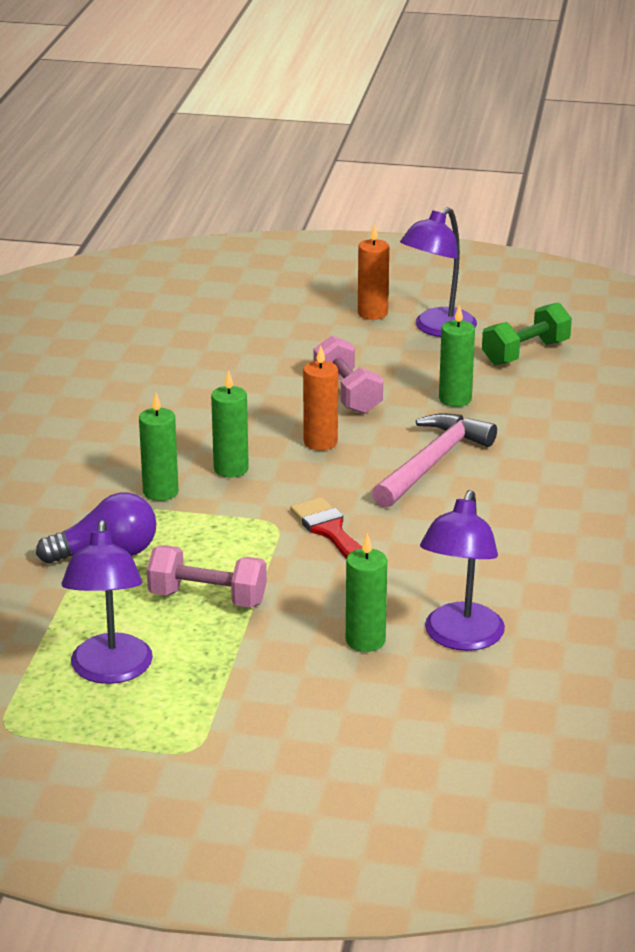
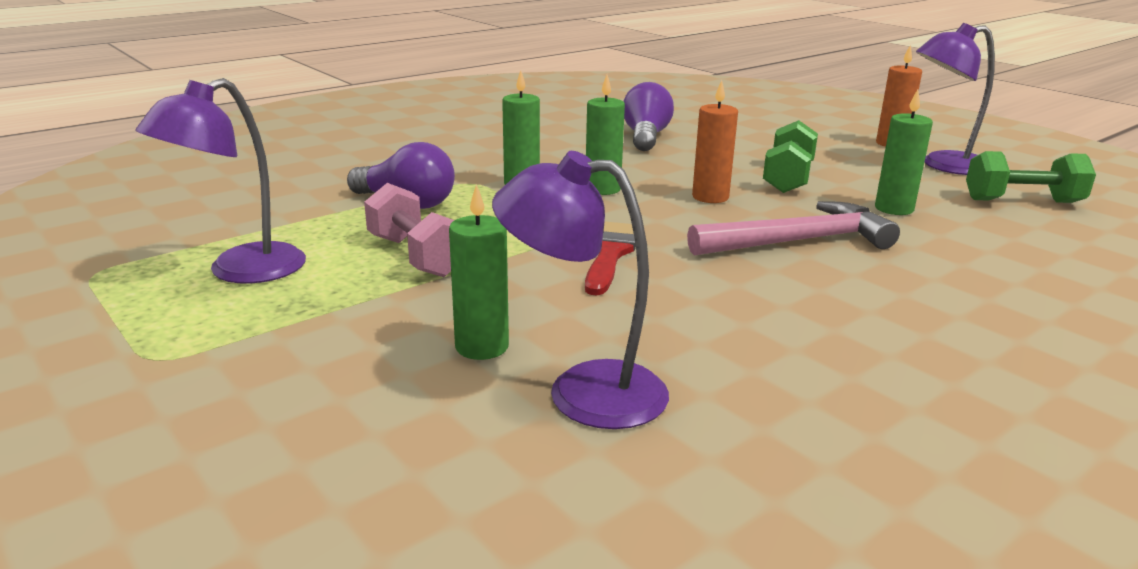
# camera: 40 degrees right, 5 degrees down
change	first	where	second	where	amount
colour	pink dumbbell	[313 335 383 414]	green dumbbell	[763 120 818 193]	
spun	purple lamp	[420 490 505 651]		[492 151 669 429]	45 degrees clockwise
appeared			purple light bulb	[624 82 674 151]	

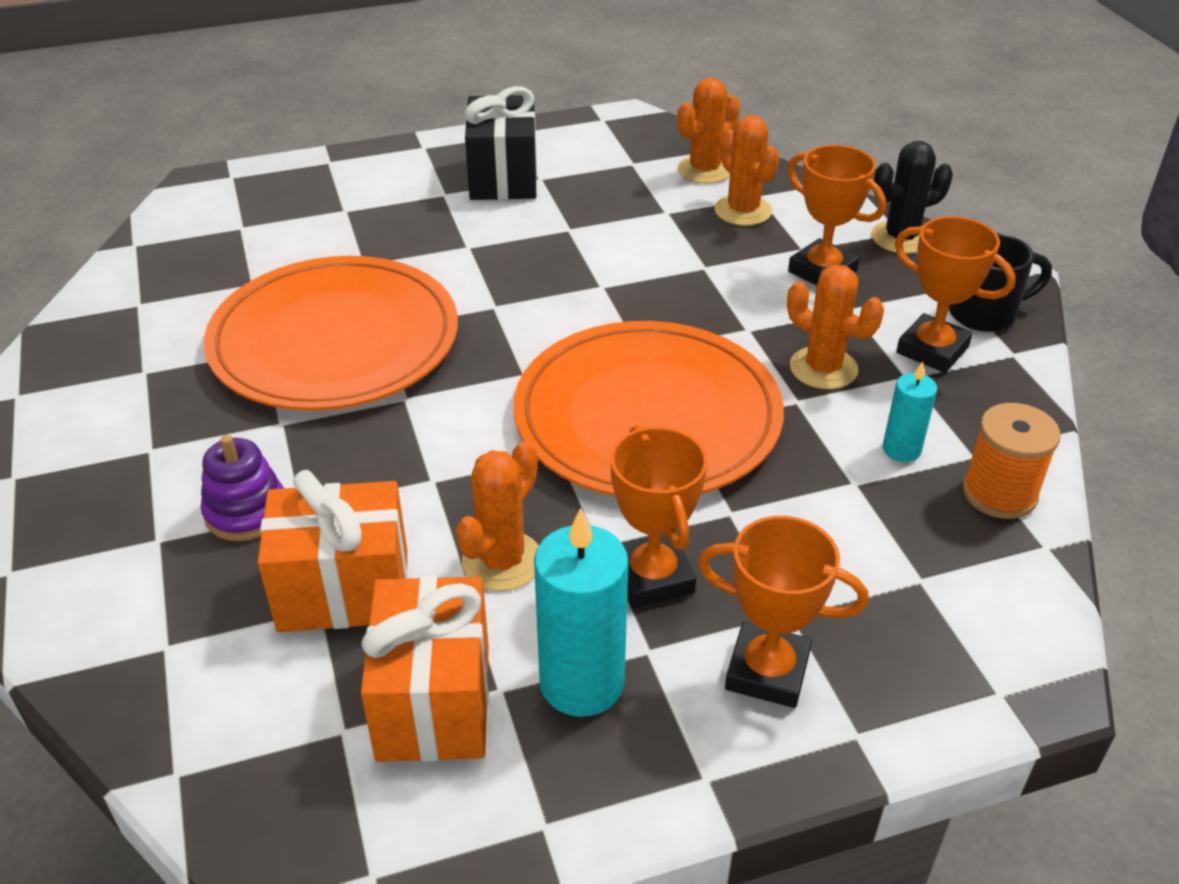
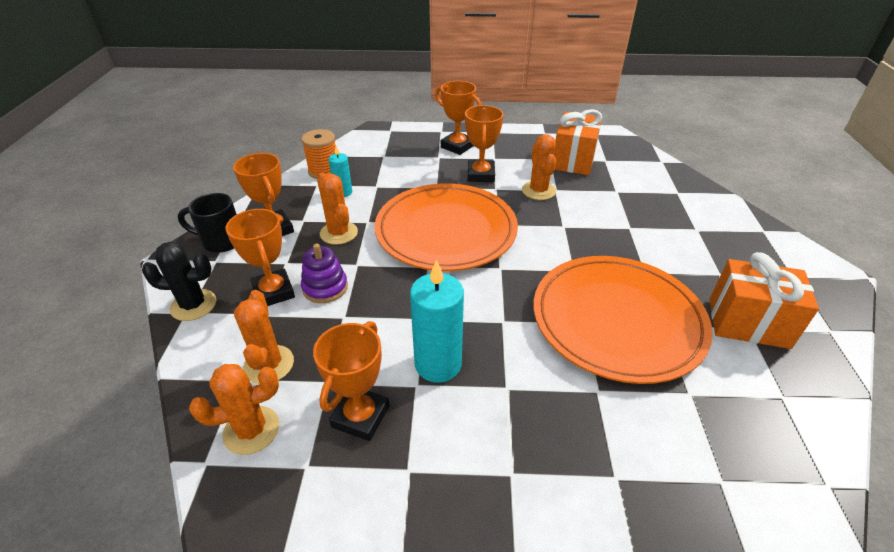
# camera: 160 degrees left, 0 degrees up
change	first	where	second	where	amount
relocated	purple stacking toy	[201 435 284 541]		[301 244 348 303]	
relocated	orange gift	[258 470 408 632]		[709 252 819 349]	
spun	orange cactus	[456 441 539 591]		[522 134 556 200]	60 degrees counterclockwise
missing	black gift	[464 86 537 200]			
relocated	turquoise candle	[534 508 629 717]		[410 259 464 383]	
appeared			orange trophy	[313 321 389 441]	

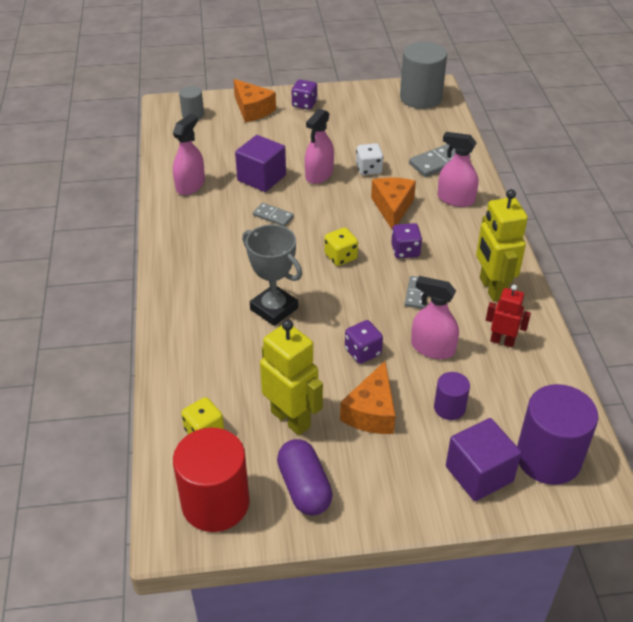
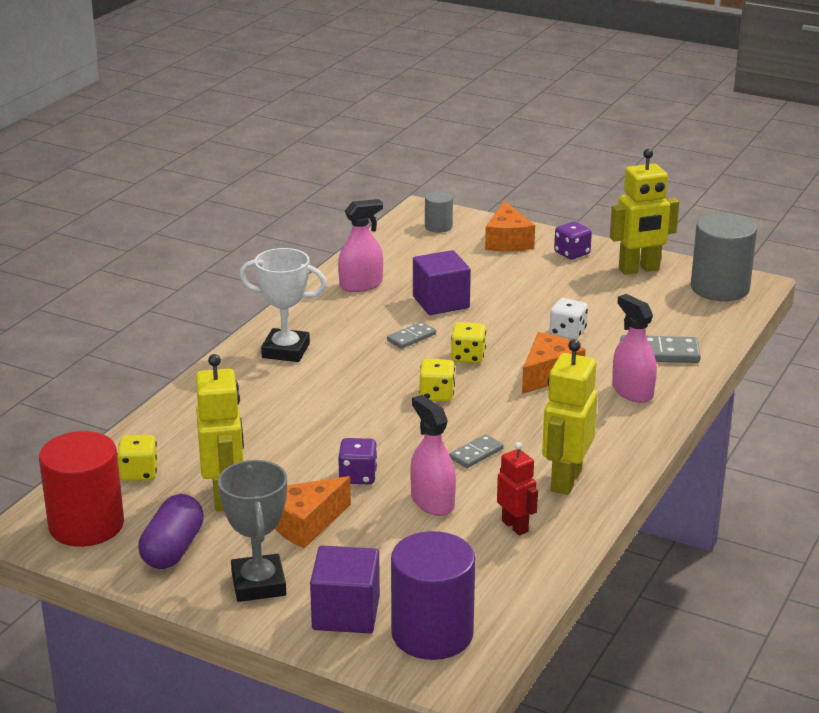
# camera: 35 degrees right, 15 degrees down
change	first	where	second	where	amount
relocated	grey trophy	[242 224 302 326]		[218 460 287 602]	
spun	grey domino	[253 203 294 227]		[387 322 436 349]	75 degrees clockwise
missing	pink spray bottle	[305 108 334 184]			
missing	purple dice	[391 223 422 258]			
missing	purple cylinder	[434 372 470 420]			
appeared			white trophy	[239 248 327 362]	
appeared			yellow dice	[451 322 486 363]	
appeared			yellow robot	[610 149 679 275]	

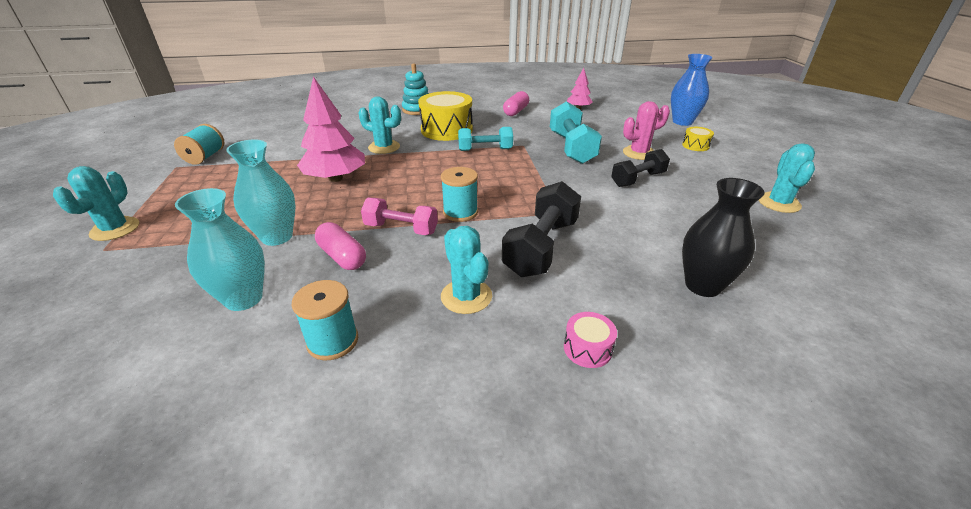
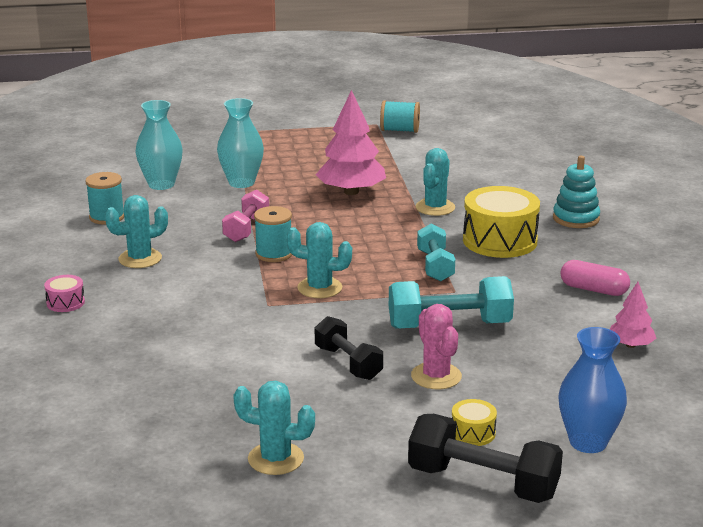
# camera: 90 degrees right, 10 degrees down
change	first	where	second	where	amount
relocated	turquoise cactus	[53 166 139 241]		[286 222 352 298]	
missing	pink capsule	[315 222 366 270]			
relocated	black dumbbell	[502 181 581 277]		[408 414 563 503]	
missing	black vase	[682 178 765 297]			

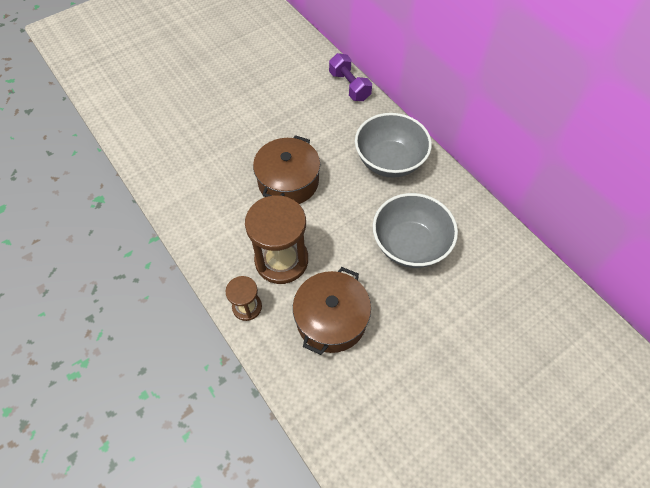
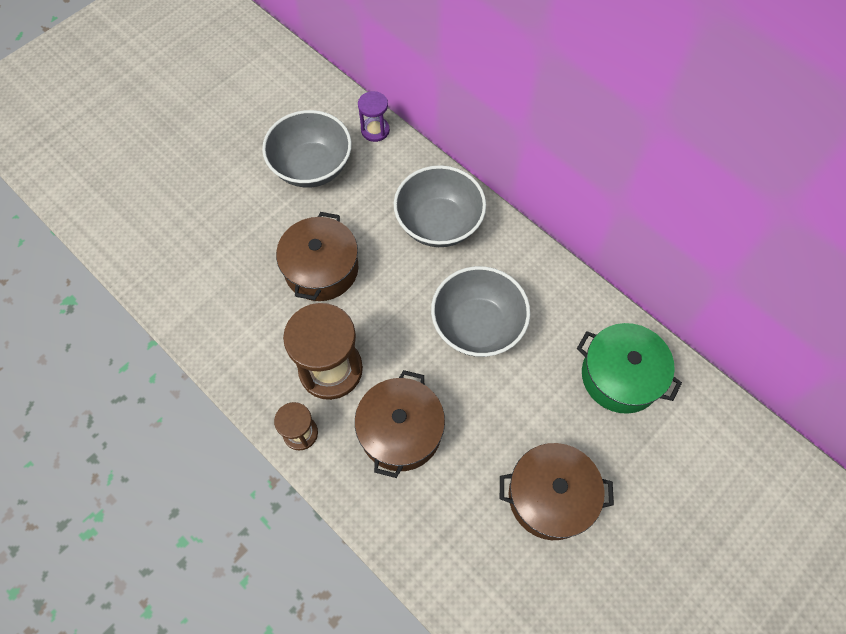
# camera: 10 degrees left, 5 degrees up
change	first	where	second	where	amount
exchanged	purple dumbbell	[329 53 372 101]	purple hourglass	[358 91 390 142]	
appeared			grey bowl	[262 110 352 188]	
appeared			brown pot	[500 443 614 540]	
appeared			green pot	[577 323 682 414]	

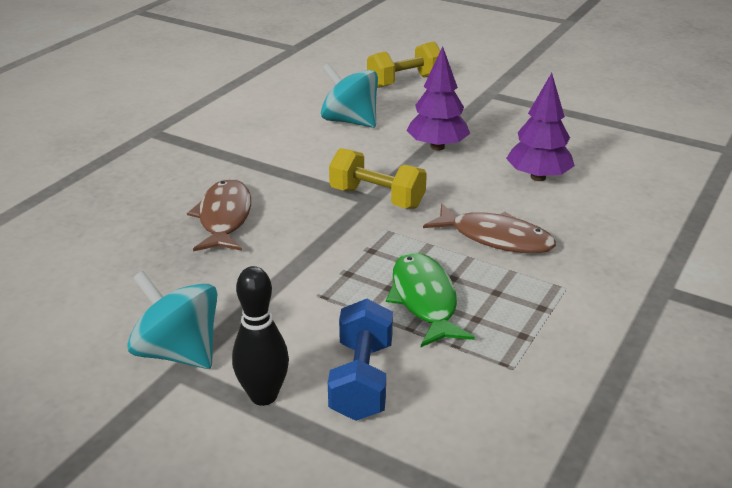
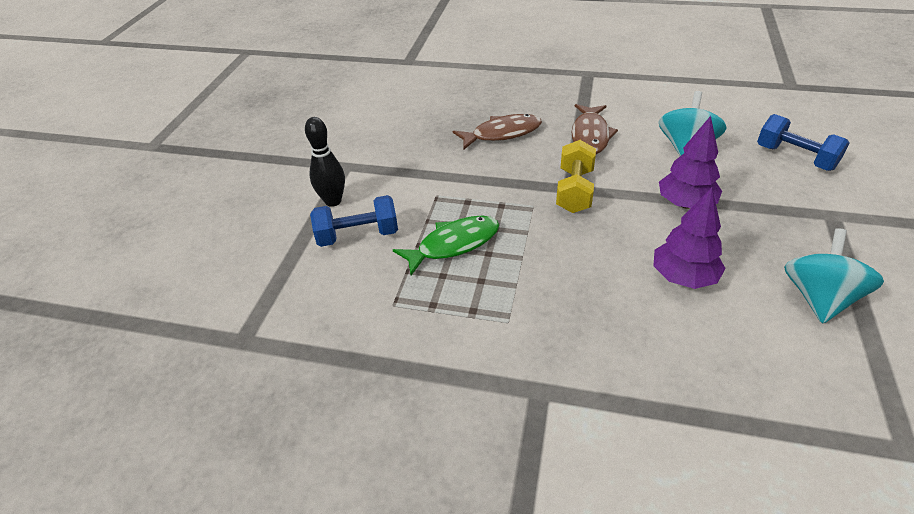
# camera: 75 degrees right, 10 degrees up
change	first	where	second	where	amount
relocated	turquoise spinning top	[127 271 217 369]		[784 228 884 324]	
colour	yellow dumbbell	[367 42 441 88]	blue dumbbell	[757 114 849 171]	
relocated	brown fish	[423 203 556 253]		[572 104 618 154]	

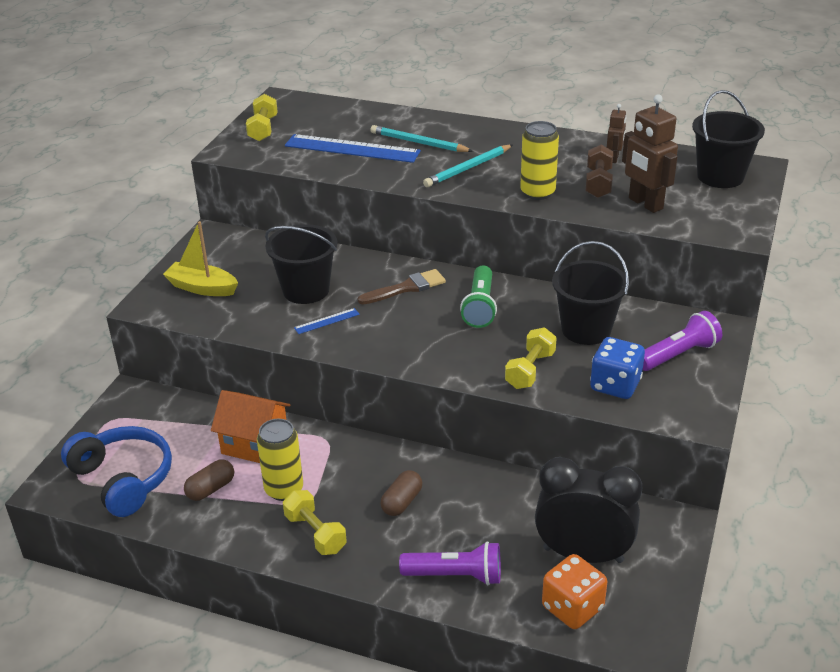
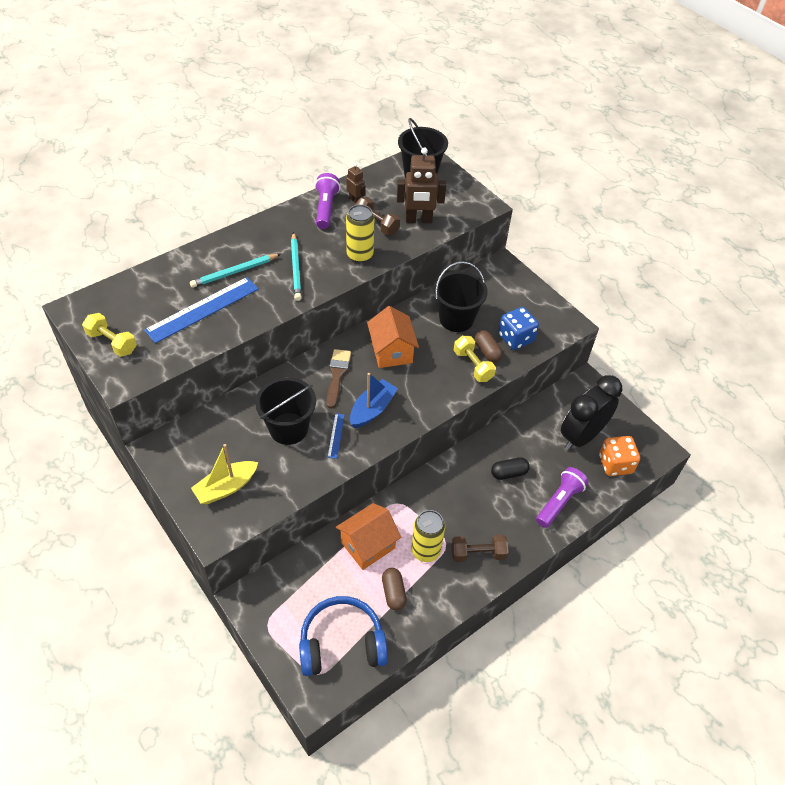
# camera: 60 degrees left, 15 degrees up
change	first	where	second	where	amount
colour	yellow dumbbell	[283 490 347 555]	brown dumbbell	[451 534 509 562]	
relocated	brown capsule	[380 470 422 516]		[475 330 503 362]	
exchanged	green flashlight	[460 265 497 328]	orange house	[367 306 419 368]	
relocated	purple flashlight	[643 311 722 371]		[315 173 340 229]	
appeared			blue boat	[350 373 398 428]	
appeared			black capsule	[491 457 530 480]	

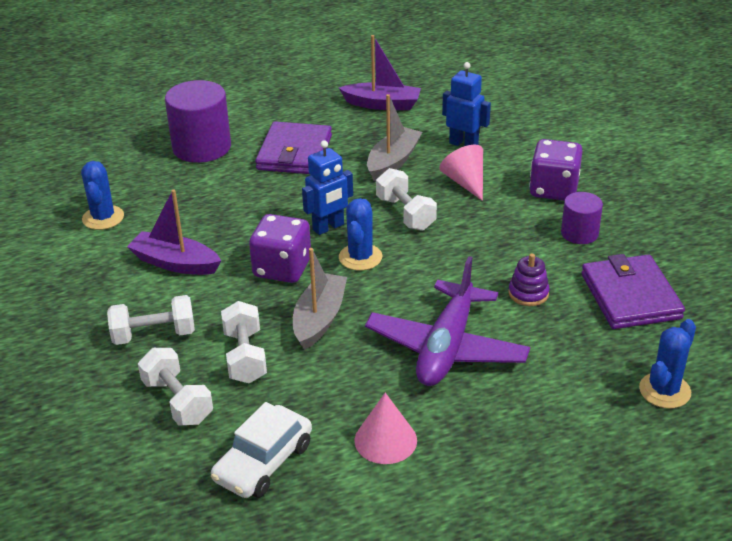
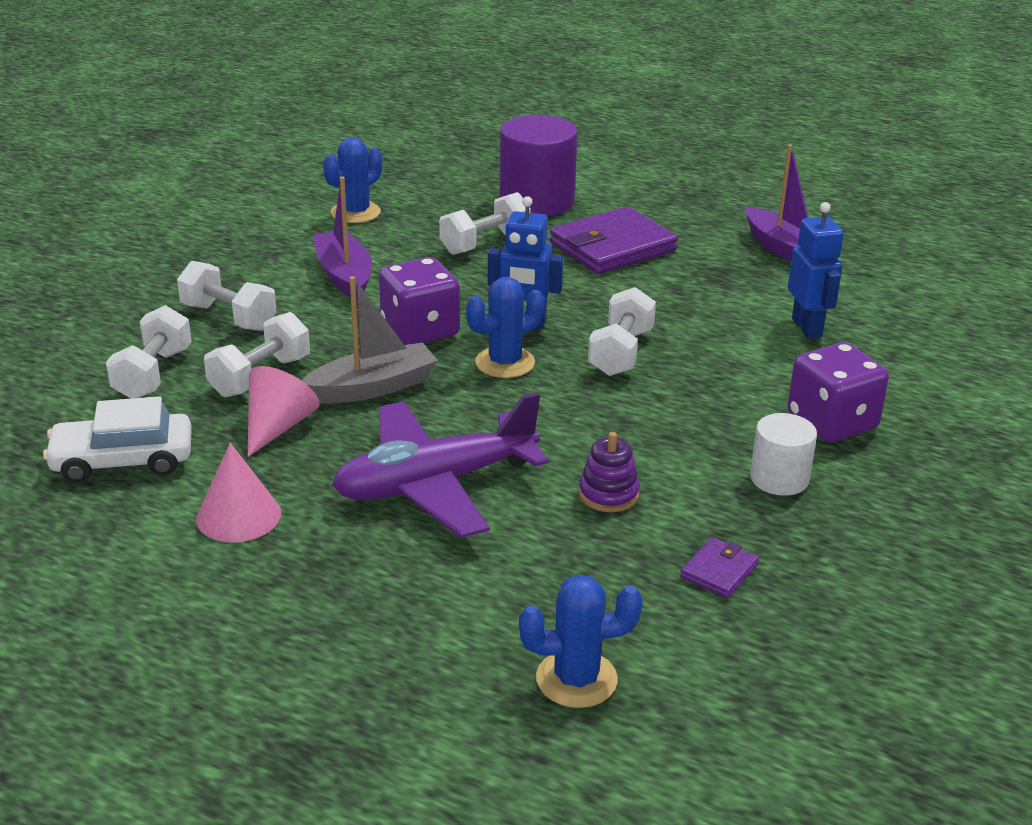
# camera: 45 degrees right, 5 degrees down
change	first	where	second	where	amount
missing	grey boat	[367 94 422 181]			
relocated	pink cone	[439 145 483 201]		[248 366 320 457]	
colour	purple cylinder	[561 192 603 244]	white cylinder	[750 413 817 496]	
size	purple wallet	[581 254 685 329]		[680 537 759 598]	x0.46
appeared			white dumbbell	[439 192 531 255]	

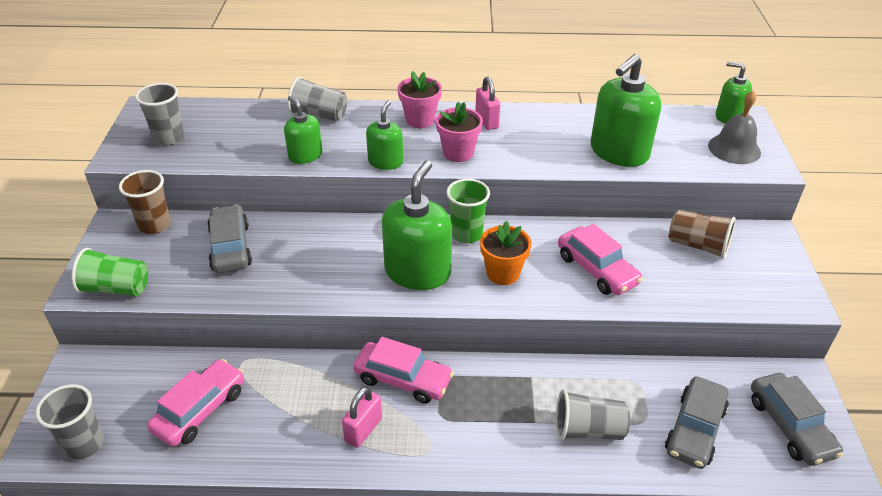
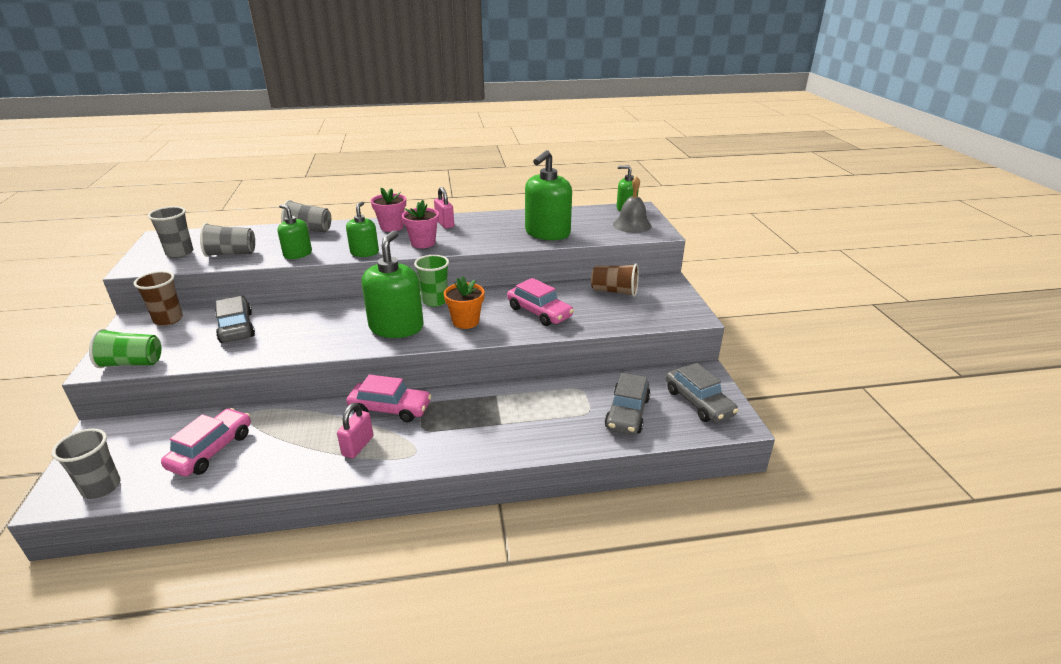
# camera: 10 degrees left, 10 degrees down
change	first	where	second	where	amount
relocated	grey cup	[556 389 630 440]		[200 223 255 257]	

